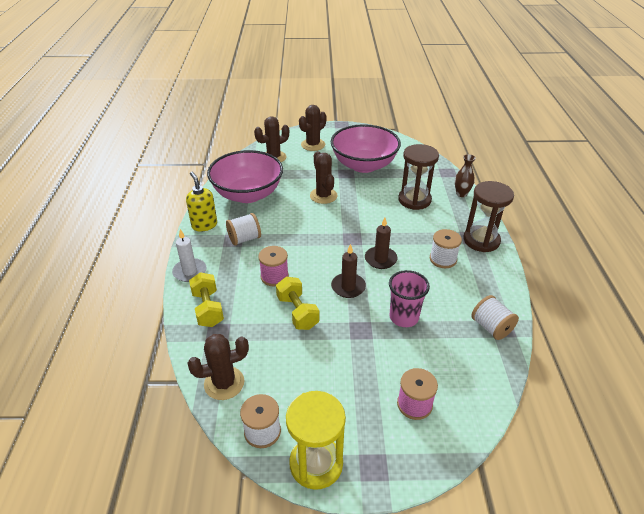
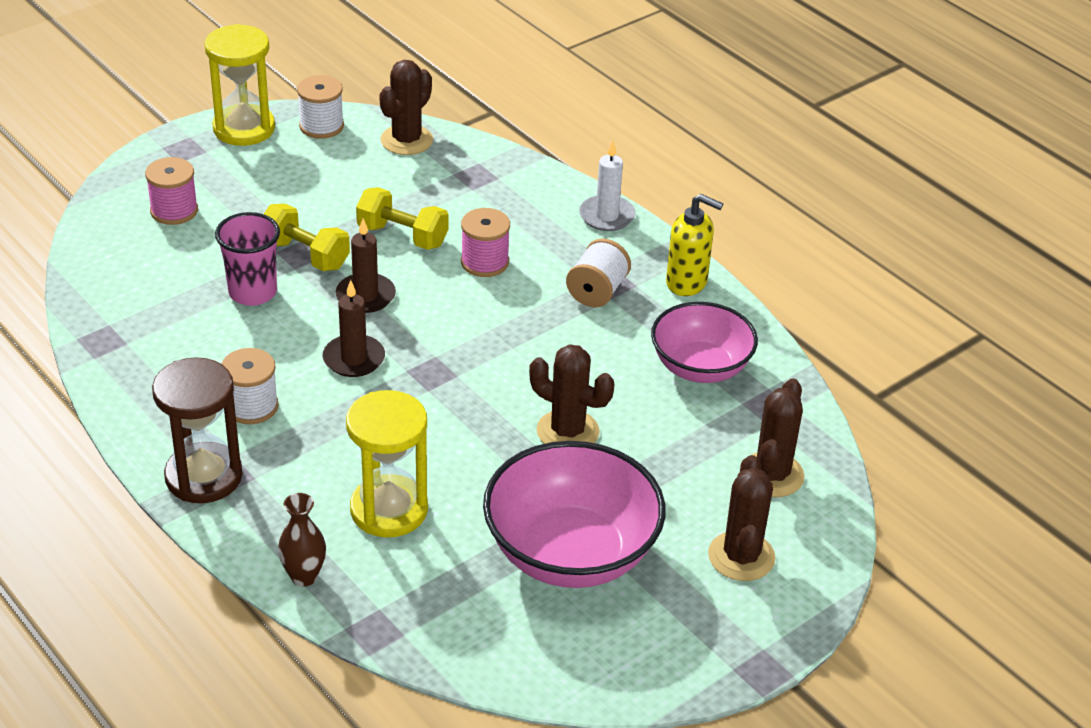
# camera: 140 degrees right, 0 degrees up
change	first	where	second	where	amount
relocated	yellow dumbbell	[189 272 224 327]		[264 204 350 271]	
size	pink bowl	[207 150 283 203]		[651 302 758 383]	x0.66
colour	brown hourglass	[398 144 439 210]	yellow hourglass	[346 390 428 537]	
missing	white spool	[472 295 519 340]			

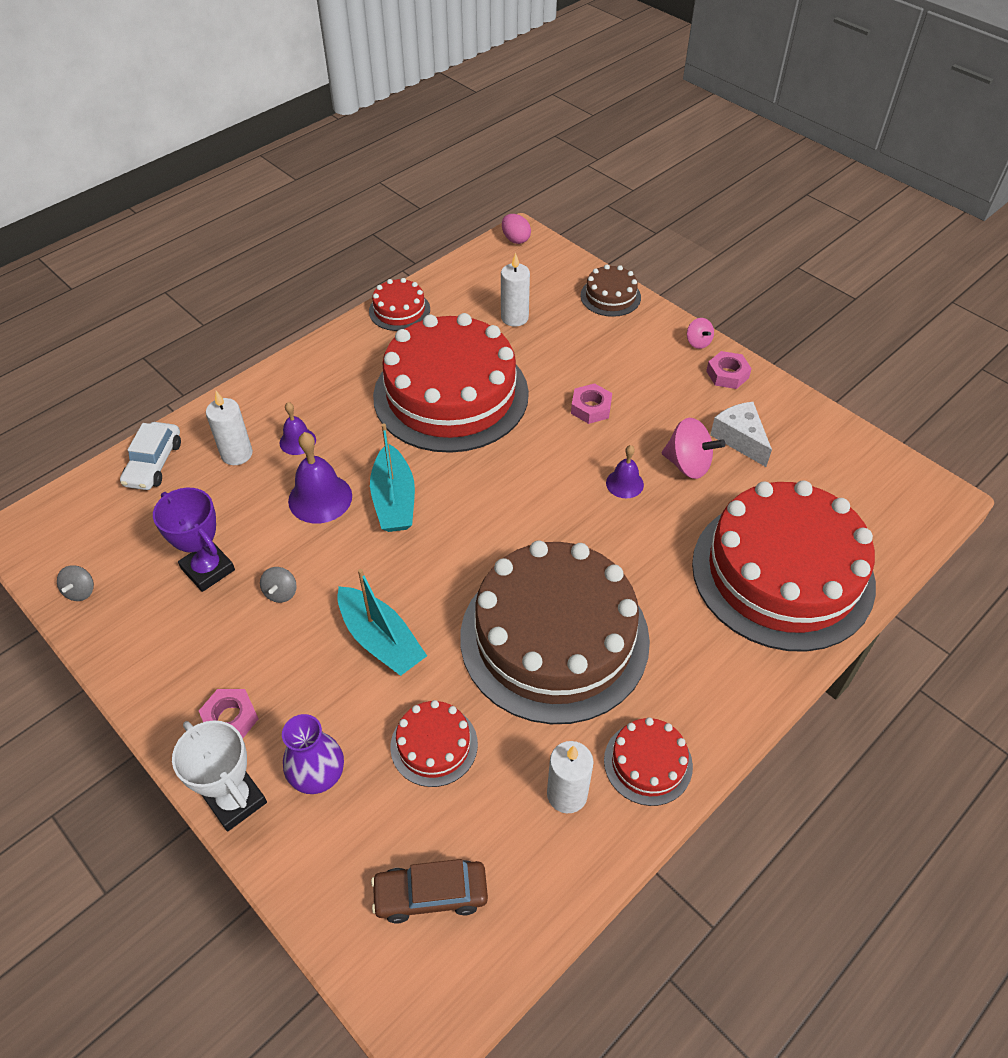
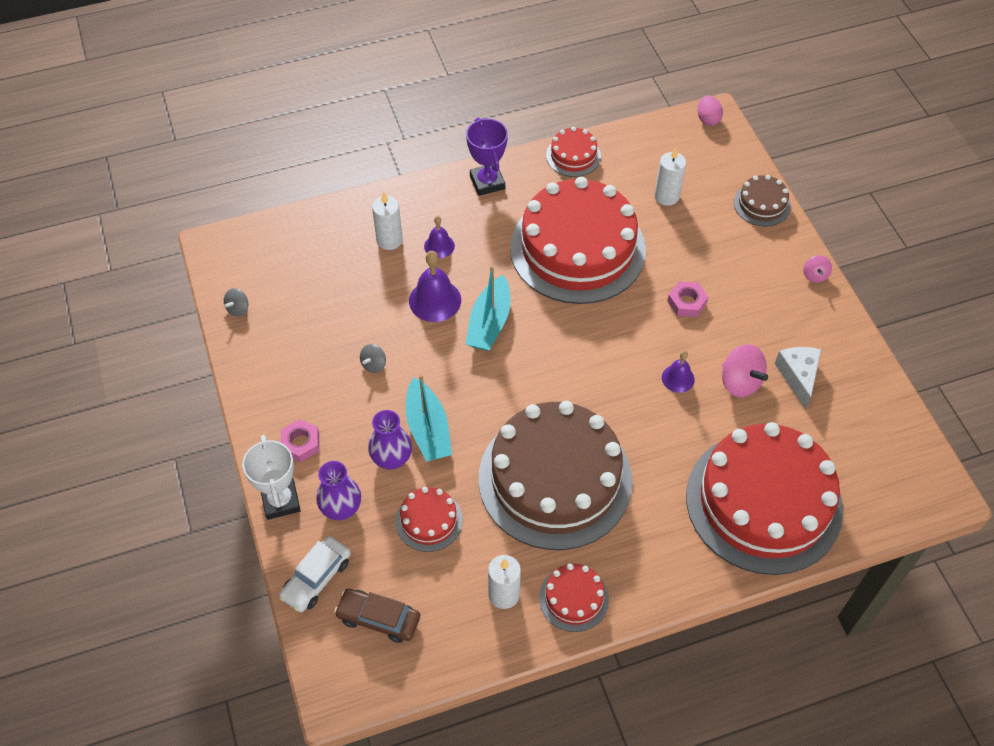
# camera: 25 degrees right, 5 degrees up
change	first	where	second	where	amount
relocated	white car	[120 422 181 490]		[279 536 351 612]	
relocated	purple trophy	[153 488 235 592]		[466 118 508 196]	
missing	pink nut	[706 351 752 389]			
appeared			purple vase	[368 410 412 470]	

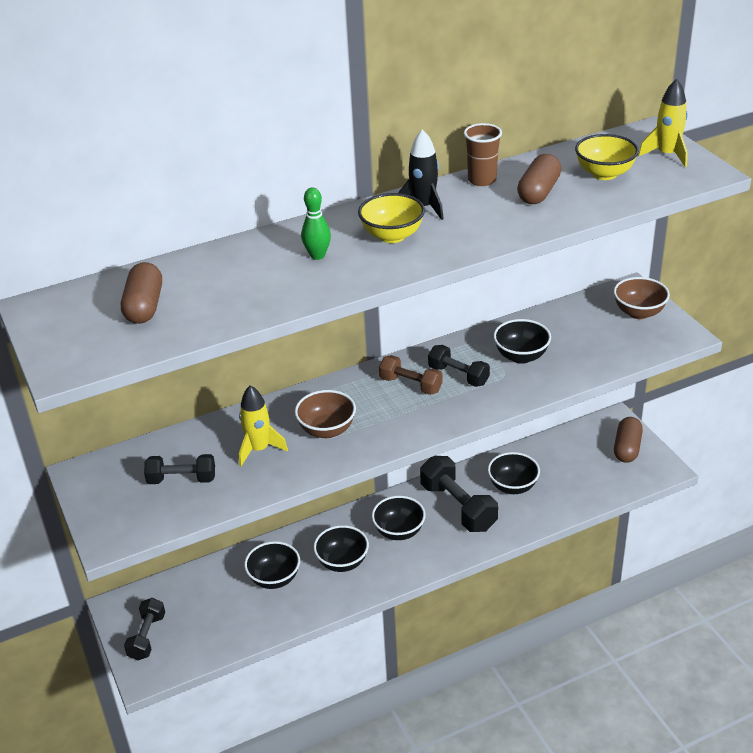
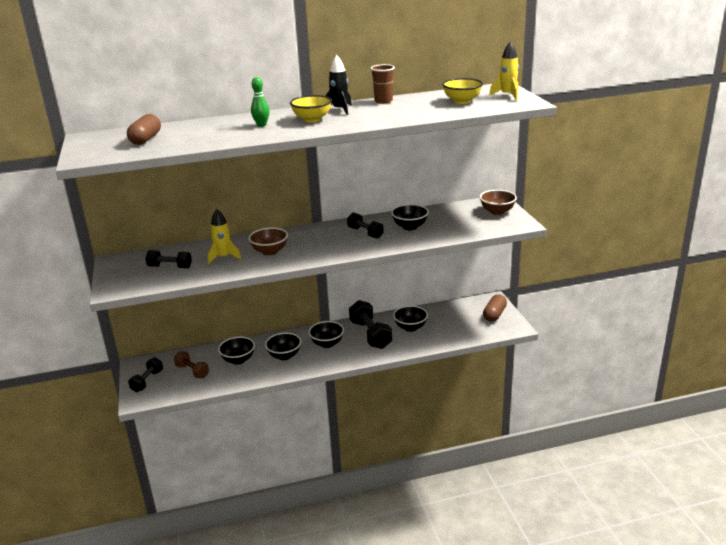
# camera: 10 degrees right, 10 degrees down
change	first	where	second	where	amount
relocated	brown dumbbell	[379 355 443 395]		[174 351 209 378]	
missing	brown capsule	[517 154 561 204]			

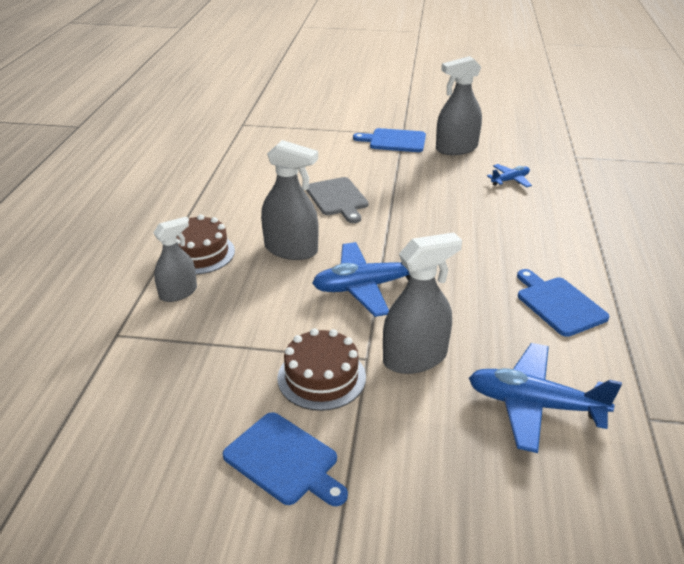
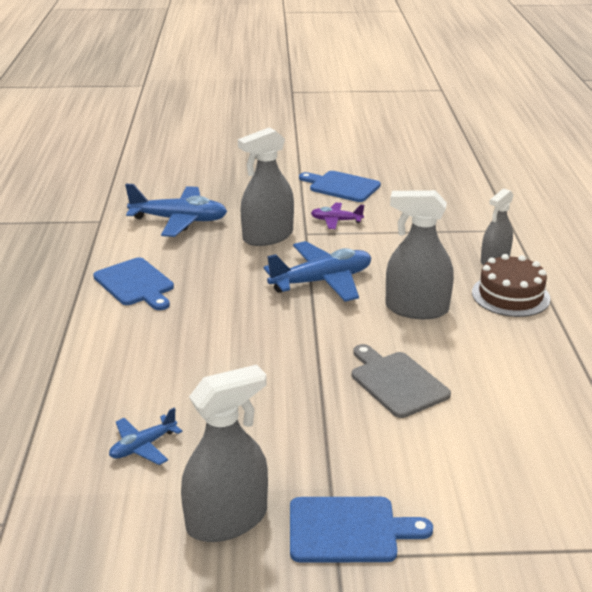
# camera: 170 degrees right, 5 degrees down
change	first	where	second	where	amount
exchanged	brown cake	[277 328 366 411]	purple plane	[311 203 364 229]	

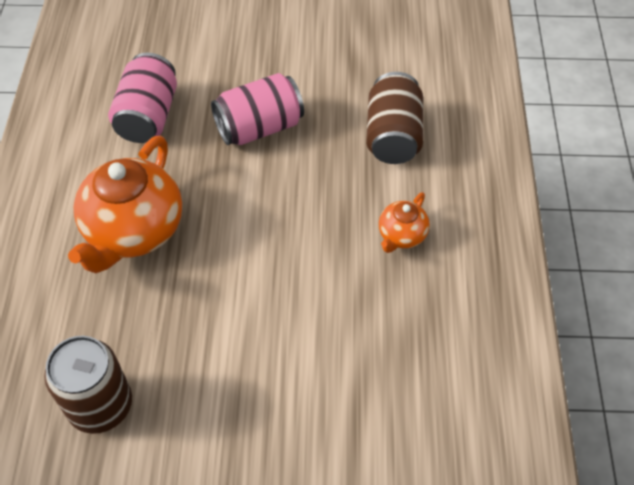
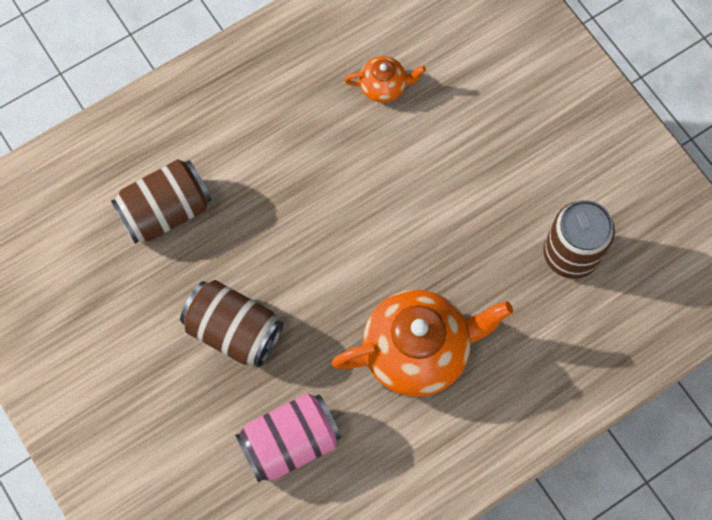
# camera: 125 degrees left, 15 degrees up
change	first	where	second	where	amount
colour	pink can	[211 73 304 145]	brown can	[180 280 283 367]	
relocated	orange teapot	[379 192 430 253]		[344 56 426 103]	

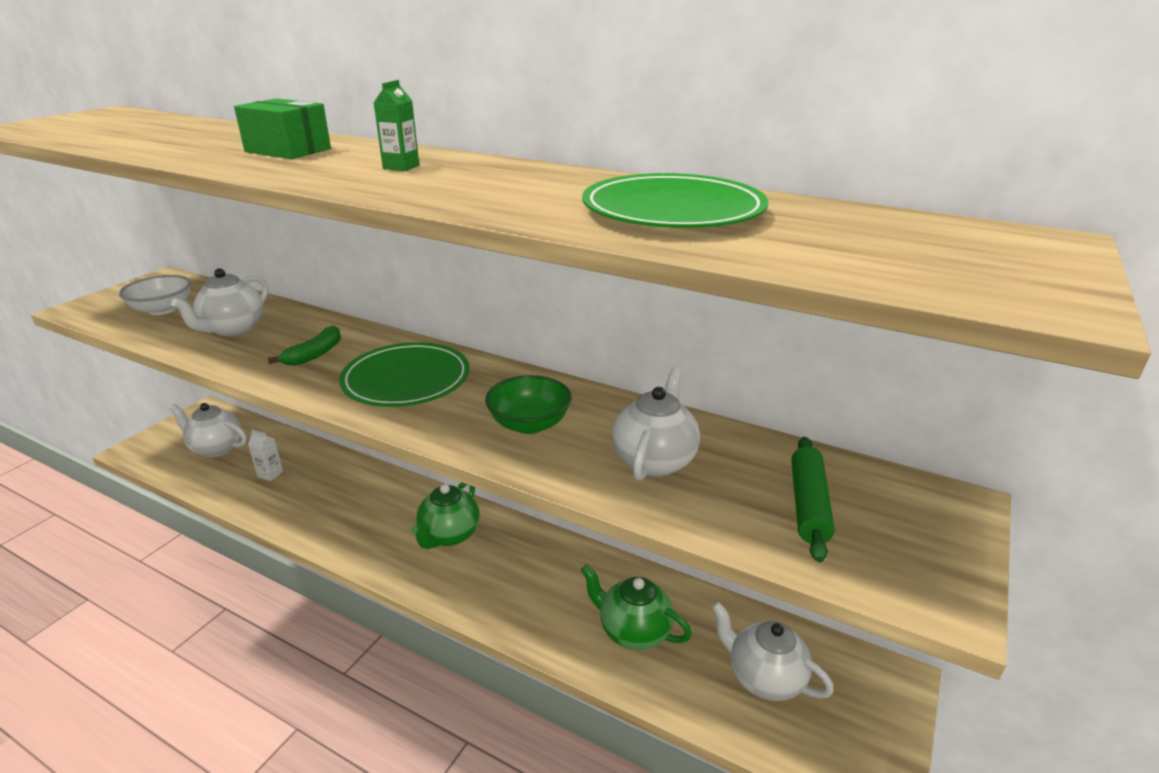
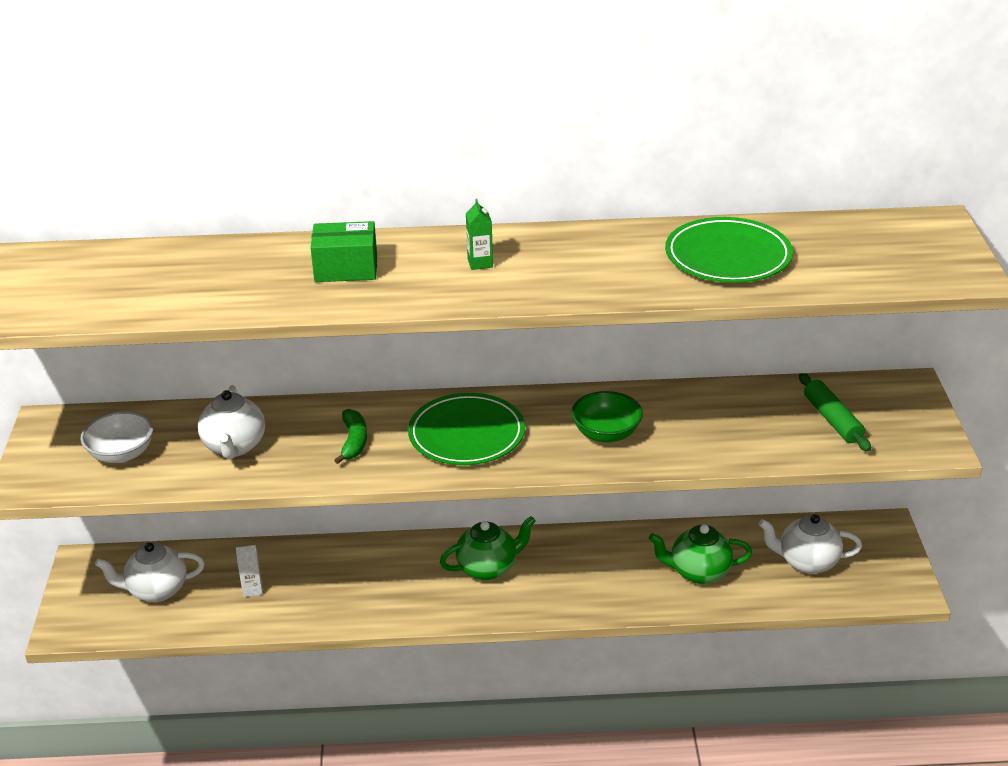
# camera: 30 degrees left, 5 degrees up
change	first	where	second	where	amount
spun	green teapot	[411 482 480 549]		[440 516 536 581]	105 degrees counterclockwise
missing	white teapot	[612 368 700 481]			

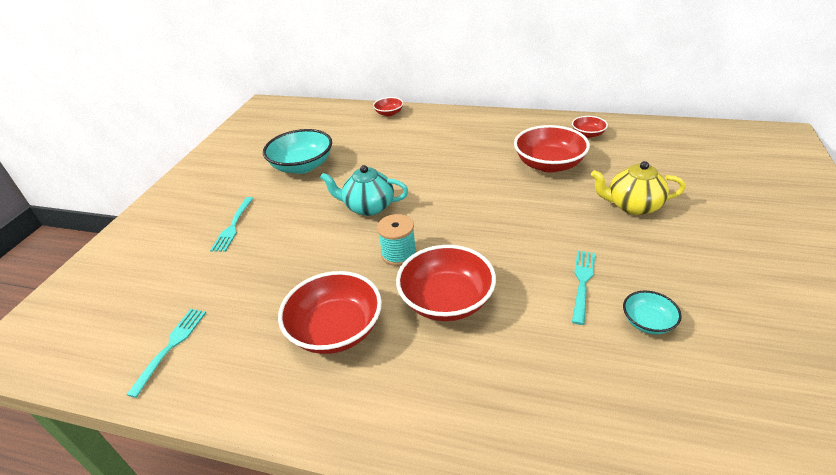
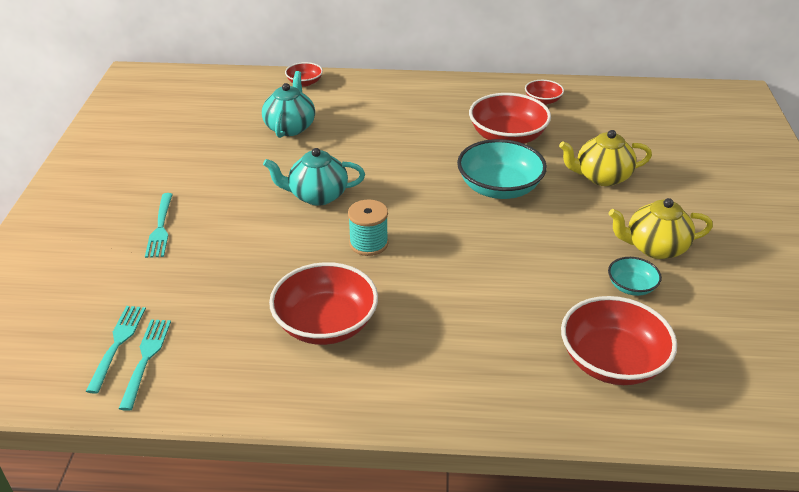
# camera: 15 degrees left, 0 degrees up
change	first	where	second	where	amount
relocated	turquoise bowl	[263 129 332 174]		[457 139 547 199]	
relocated	red bowl	[396 245 496 321]		[561 296 677 385]	
relocated	turquoise fork	[572 251 595 325]		[86 306 146 394]	
appeared			turquoise teapot	[262 71 315 138]	
appeared			yellow teapot	[609 198 713 259]	

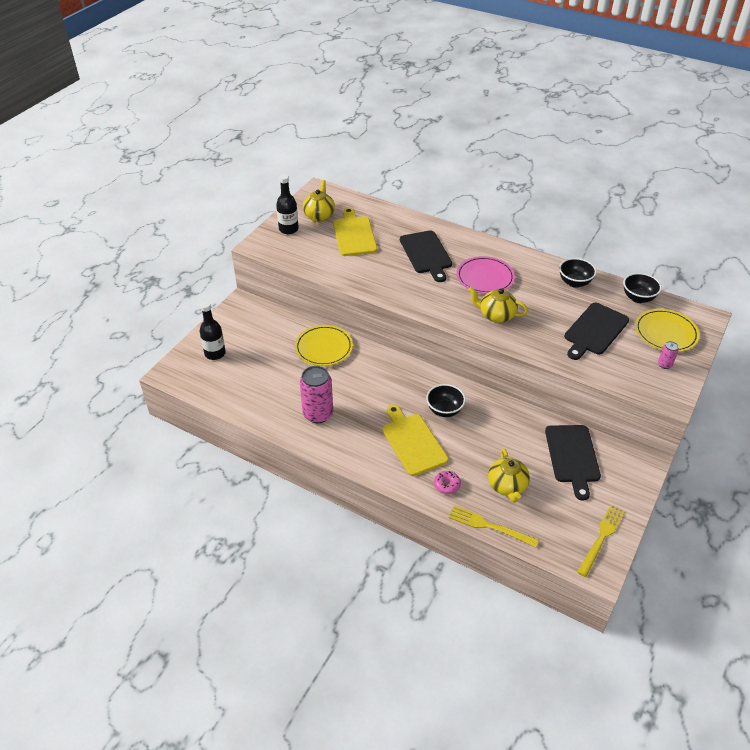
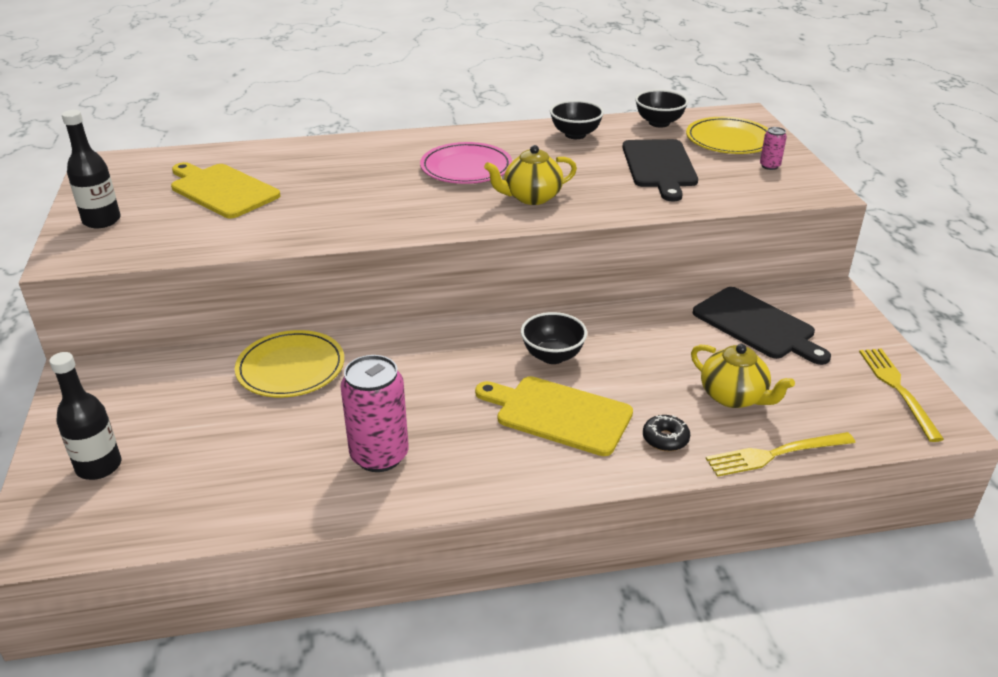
# camera: 40 degrees left, 10 degrees down
change	first	where	second	where	amount
missing	yellow teapot	[302 180 335 223]			
missing	black cutting board	[400 230 452 282]			
colour	pink donut	[434 471 461 494]	black donut	[643 415 690 451]	

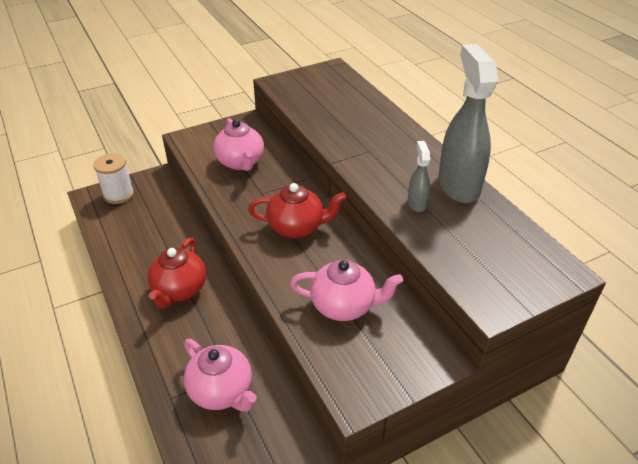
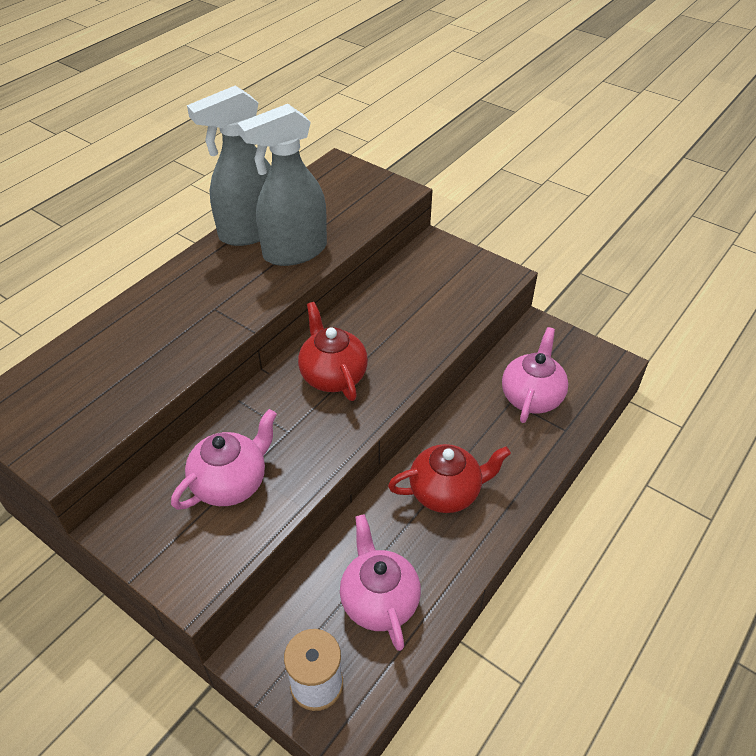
# camera: 115 degrees left, 5 degrees up
change	first	where	second	where	amount
relocated	pink teapot	[290 260 403 321]		[340 514 421 651]	
size	grey spray bottle	[408 141 430 212]		[237 104 327 266]	x2.16

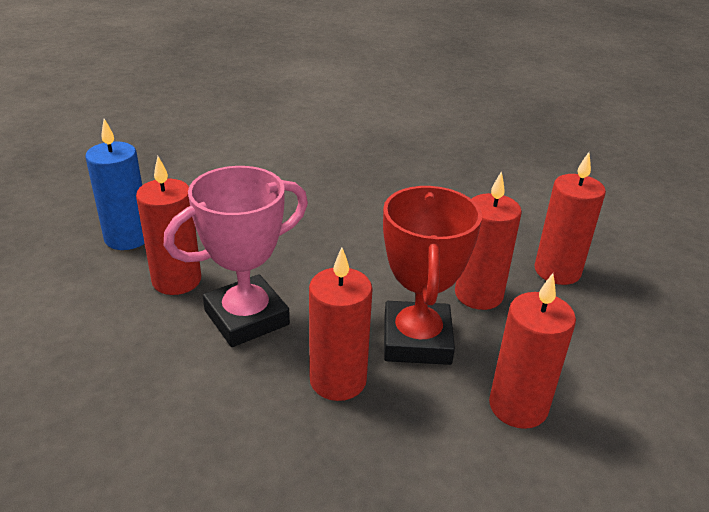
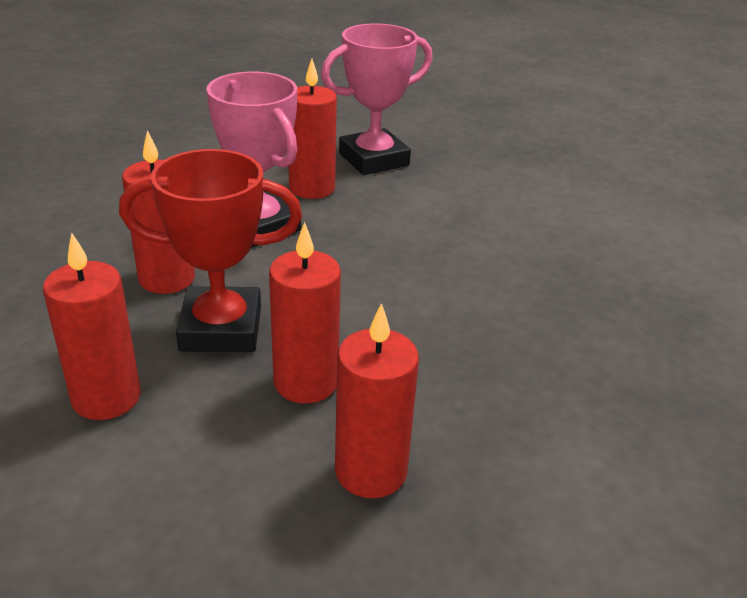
# camera: 85 degrees right, 0 degrees up
change	first	where	second	where	amount
exchanged	blue candle	[85 119 145 250]	pink trophy	[321 24 433 175]	

